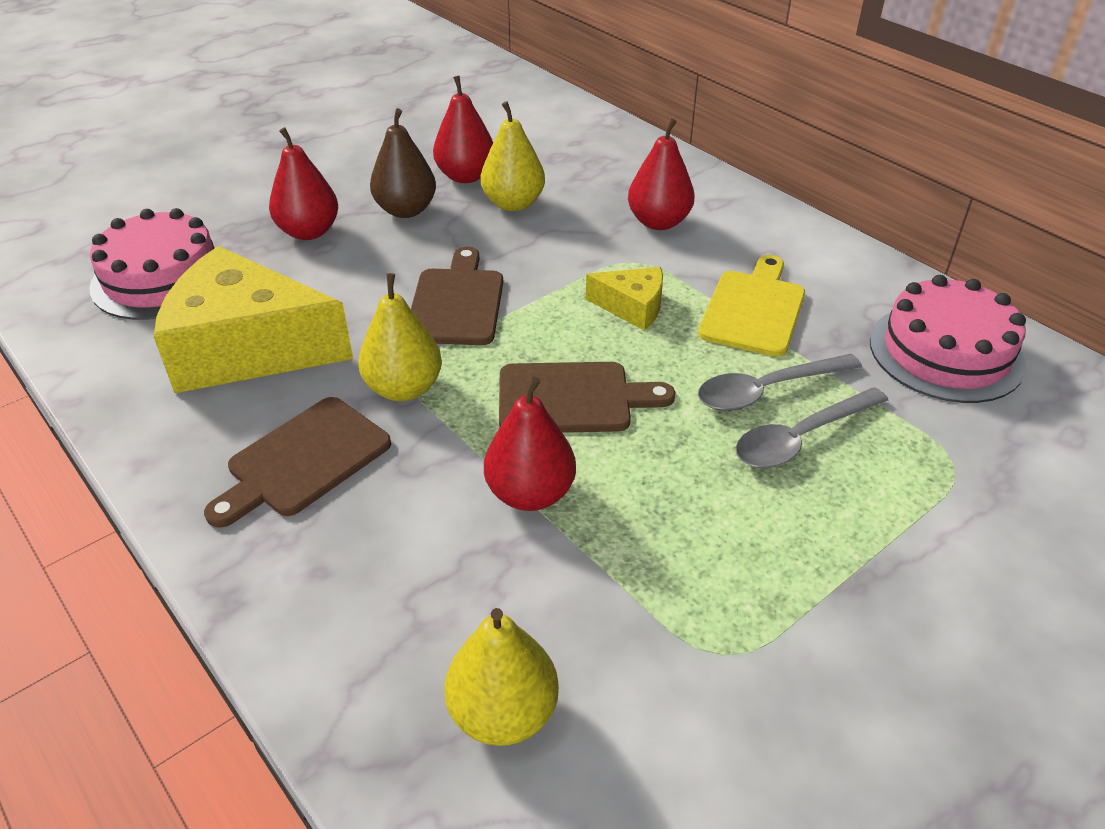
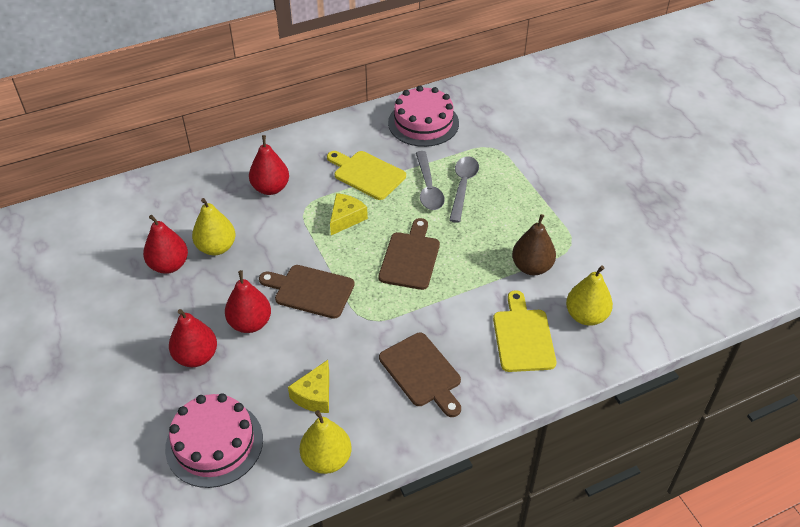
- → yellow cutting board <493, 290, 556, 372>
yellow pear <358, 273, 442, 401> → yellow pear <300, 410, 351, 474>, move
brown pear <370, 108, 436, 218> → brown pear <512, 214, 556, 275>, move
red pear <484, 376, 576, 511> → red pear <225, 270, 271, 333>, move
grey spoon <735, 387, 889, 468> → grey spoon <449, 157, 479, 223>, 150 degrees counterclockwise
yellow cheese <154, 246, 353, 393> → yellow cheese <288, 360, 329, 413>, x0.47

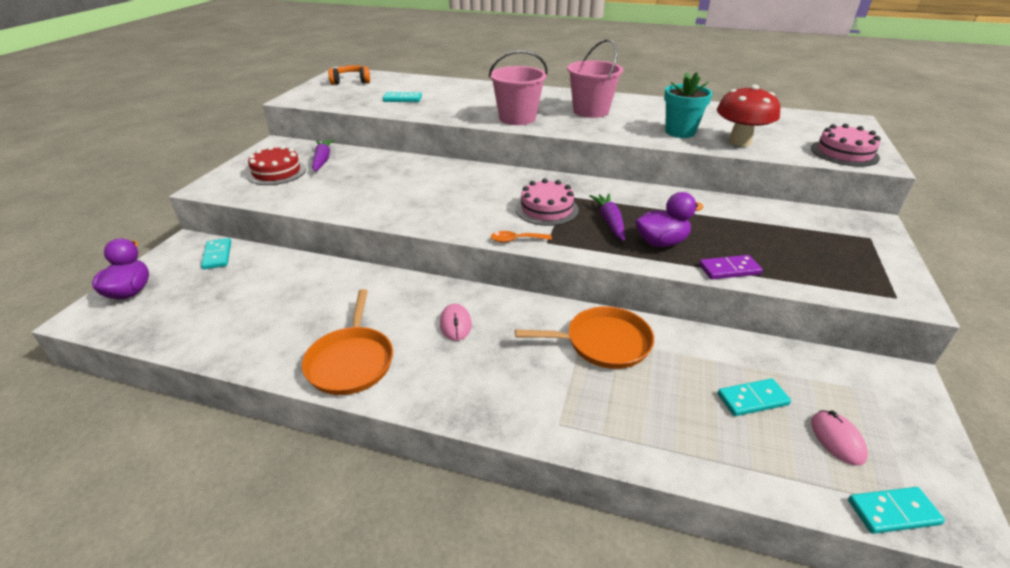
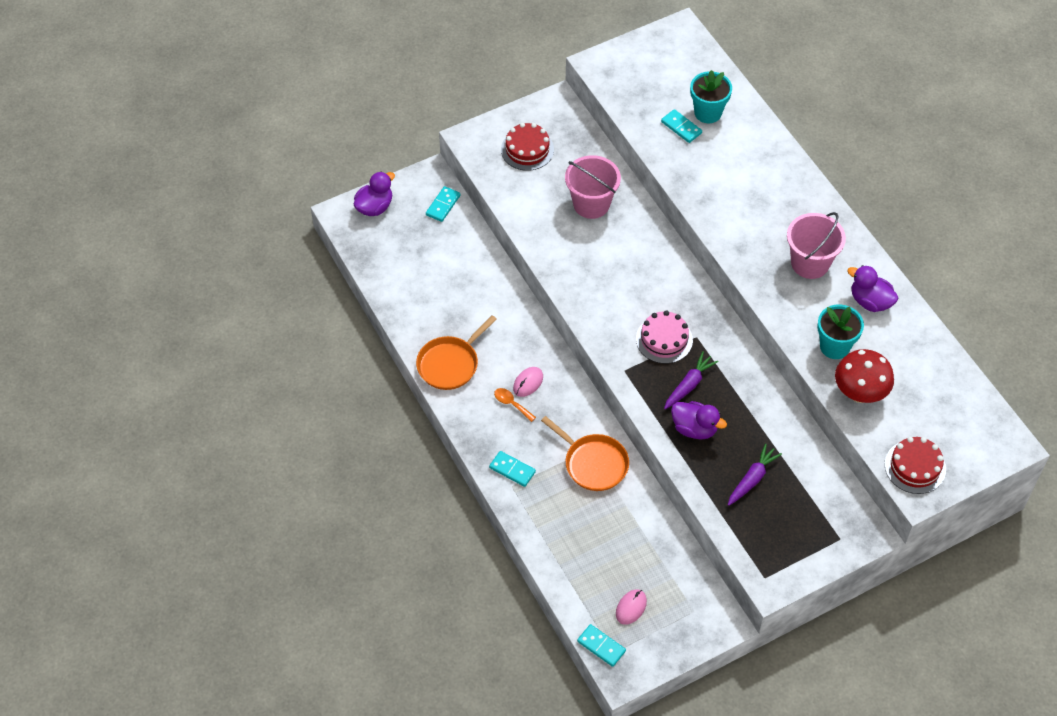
orange headphones <328, 65, 370, 85> → -
purple domino <699, 255, 763, 279> → -
- → turquoise flower pot <690, 70, 732, 123>
- → purple duck <847, 265, 898, 312>
purple carrot <312, 139, 334, 172> → purple carrot <728, 443, 782, 506>, move
pink bucket <489, 50, 548, 125> → pink bucket <565, 155, 621, 219>, move
orange spoon <491, 231, 552, 243> → orange spoon <494, 388, 536, 422>, move
turquoise domino <718, 378, 791, 416> → turquoise domino <489, 451, 536, 487>, move
pink cake <811, 124, 881, 167> → red cake <885, 437, 946, 494>

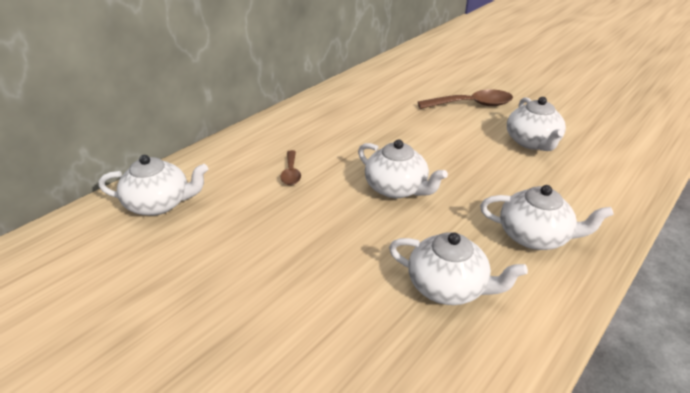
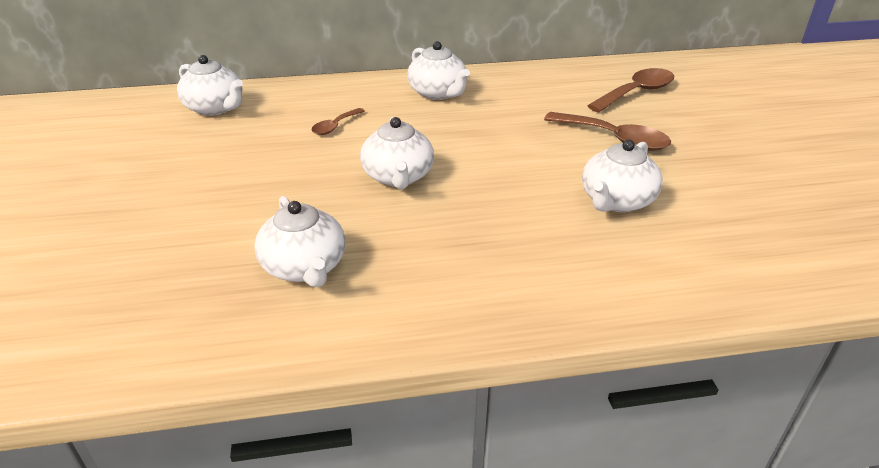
- → brown spoon <587, 68, 674, 112>
white teapot <480, 185, 614, 250> → white teapot <407, 41, 470, 100>, move

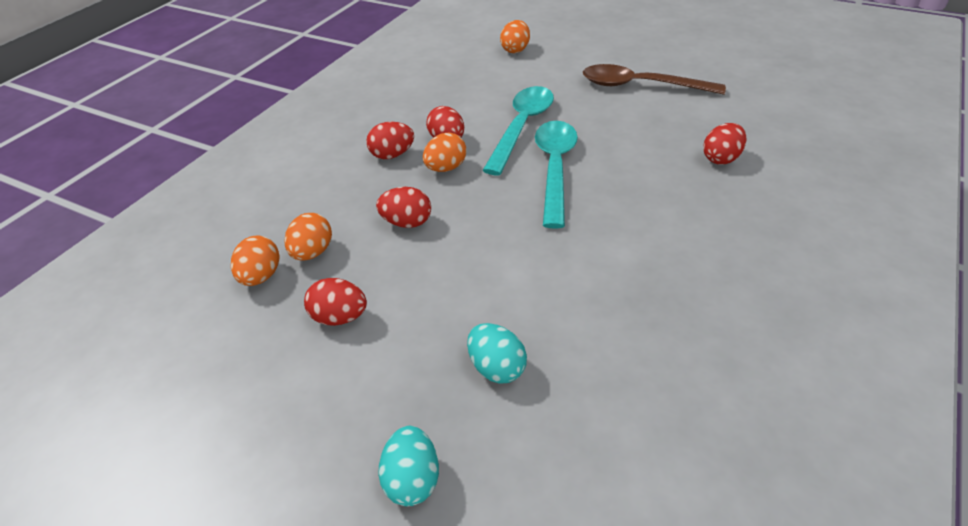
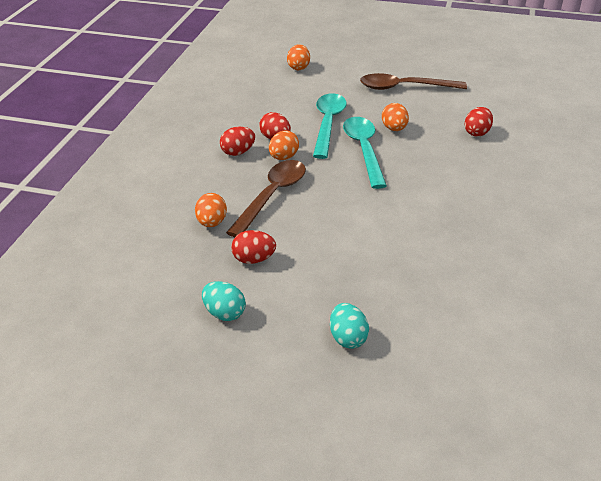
orange egg <231, 235, 280, 286> → orange egg <382, 103, 409, 131>, move
turquoise egg <467, 323, 527, 384> → turquoise egg <202, 281, 246, 321>, move
red egg <376, 187, 431, 228> → brown spoon <226, 160, 306, 237>

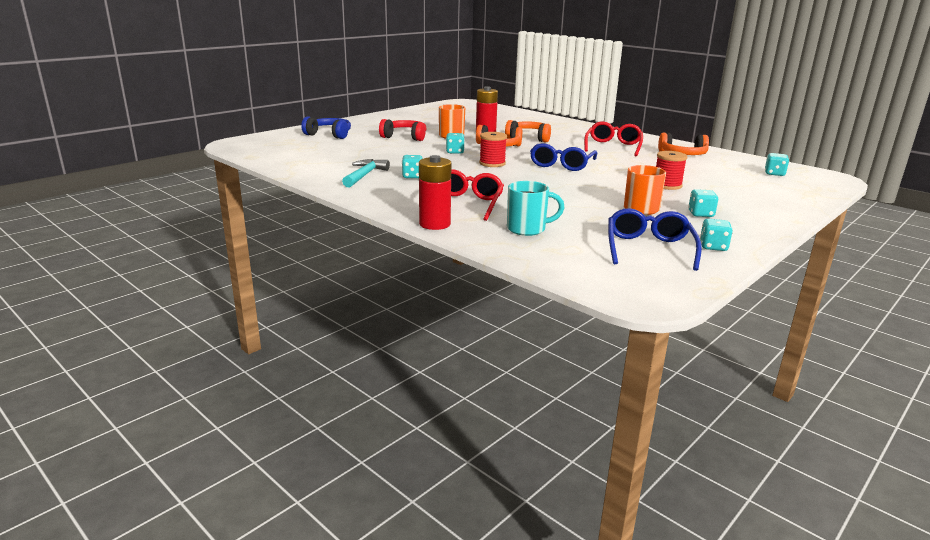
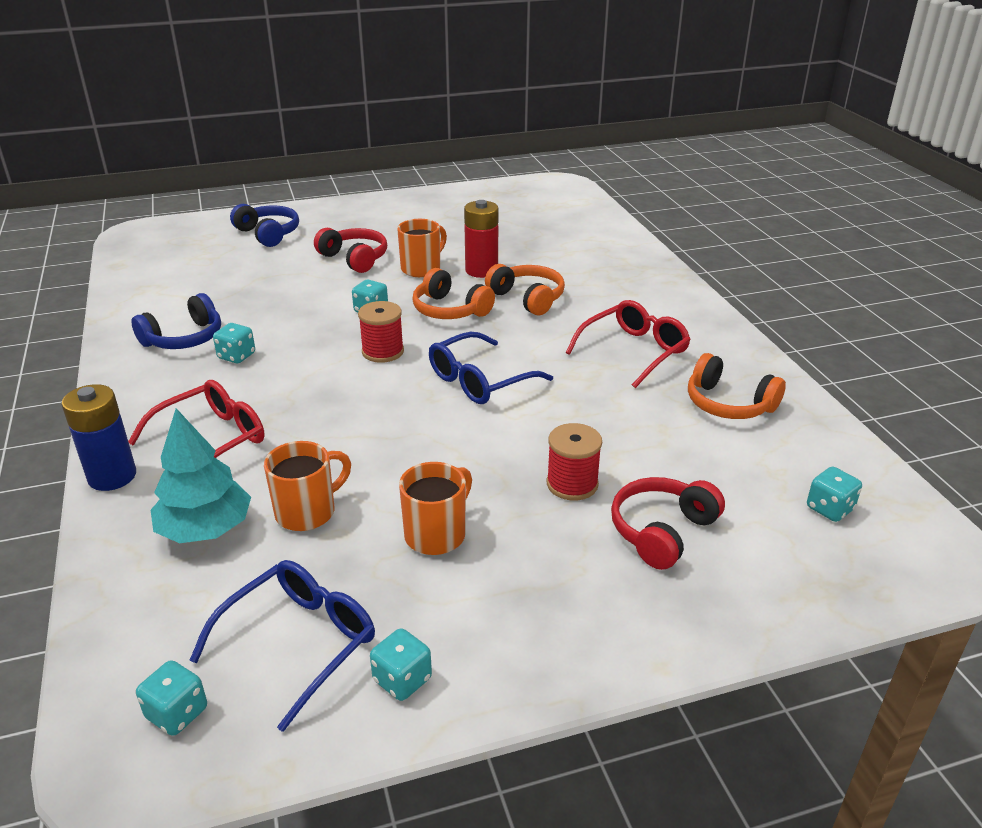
- → orange mug <264, 441, 351, 531>
- → red headphones <611, 477, 725, 570>
turquoise dice <688, 189, 718, 217> → turquoise dice <136, 660, 207, 736>, move
turquoise hammer <342, 159, 390, 188> → blue headphones <131, 293, 221, 349>
turquoise mug <507, 181, 565, 236> → turquoise tree <151, 408, 251, 543>
red battery <419, 155, 451, 230> → blue battery <62, 384, 136, 491>

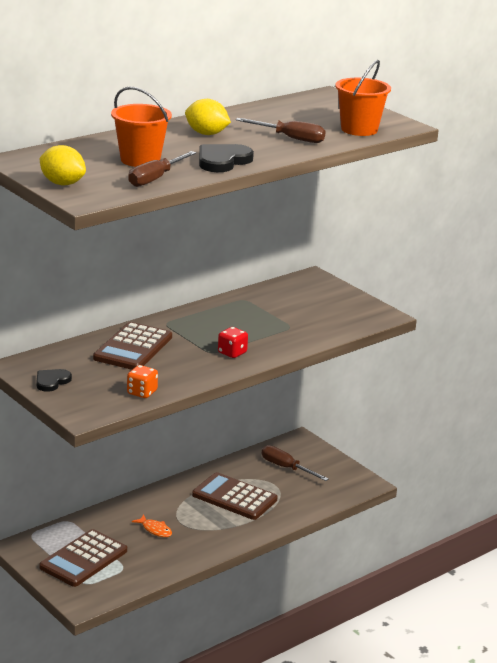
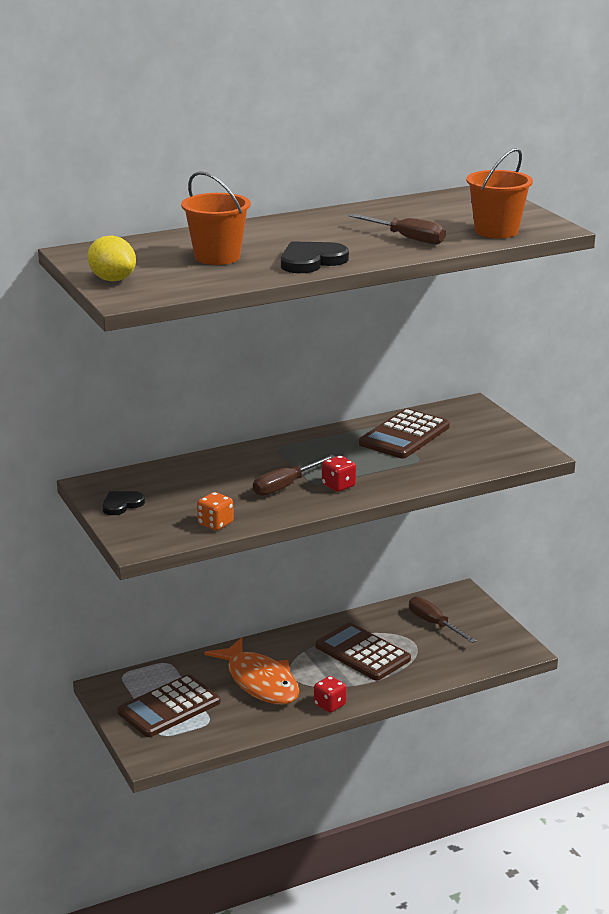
yellow lemon <185, 99, 231, 135> → -
- → red dice <314, 676, 347, 713>
brown calculator <93, 322, 172, 370> → brown calculator <359, 408, 450, 458>, move
brown screwdriver <128, 151, 196, 187> → brown screwdriver <253, 455, 335, 496>, move
orange fish <132, 515, 172, 537> → orange fish <204, 638, 300, 705>, x2.36

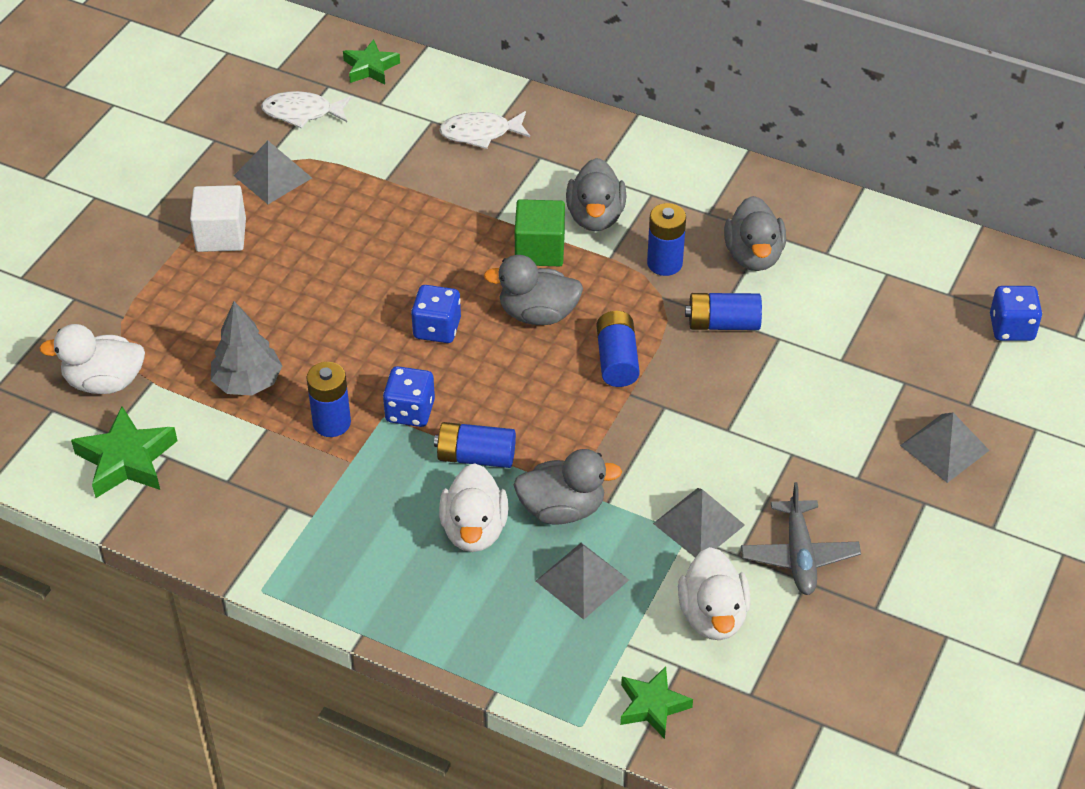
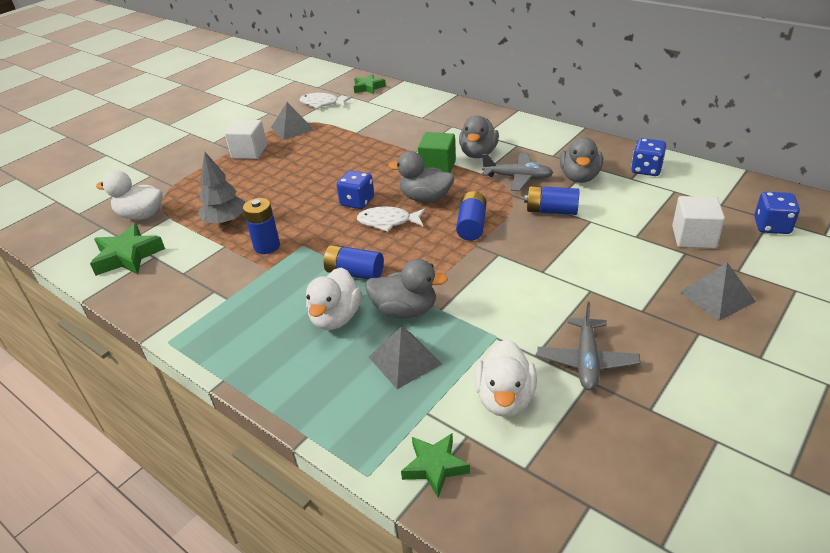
grey pyramid <653, 488, 745, 558> → -
- → white cube <672, 196, 725, 248>
blue dice <383, 366, 435, 427> → blue dice <631, 138, 666, 176>, move
white fish <439, 111, 530, 149> → white fish <357, 206, 425, 232>, move
blue battery <647, 203, 686, 276> → grey plane <482, 153, 553, 191>

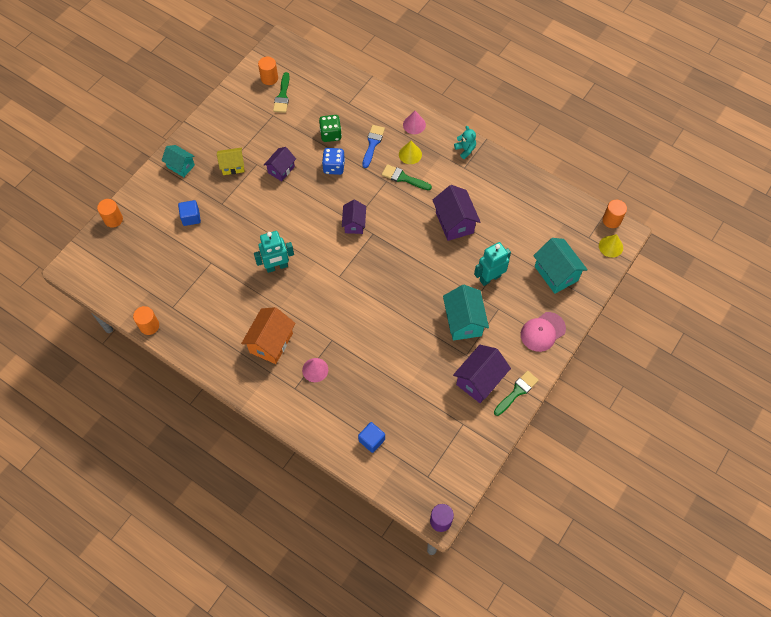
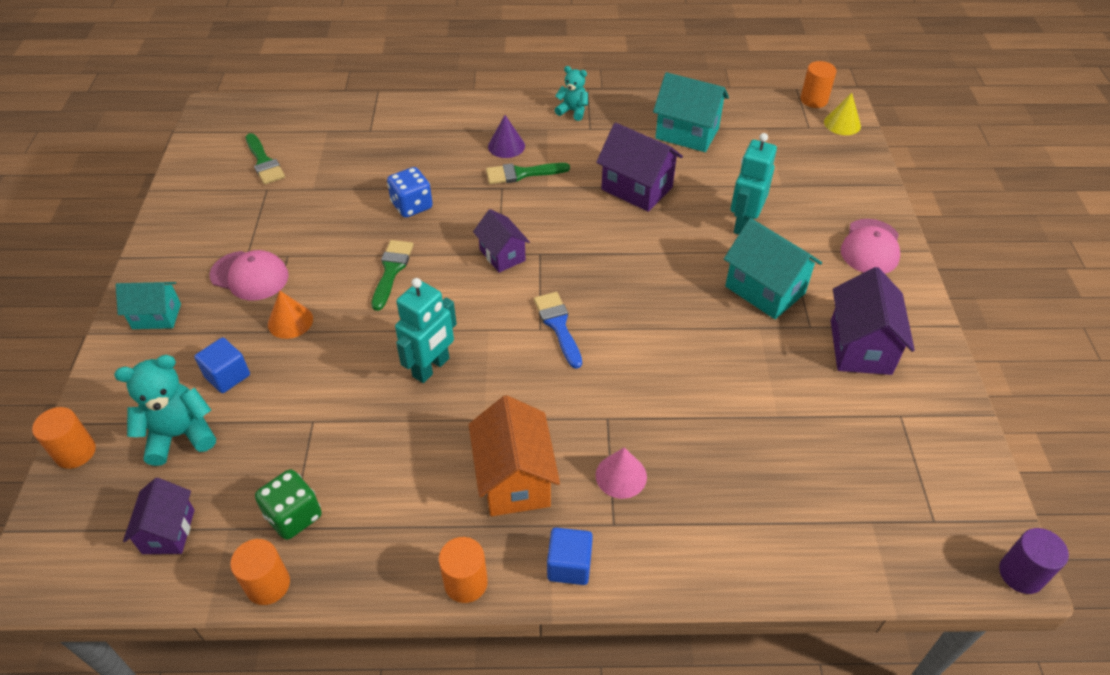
pink cone <403, 111, 426, 134> → -
- → turquoise teddy bear <114, 355, 216, 466>
- → orange cone <268, 291, 313, 339>
orange cylinder <258, 56, 278, 85> → orange cylinder <439, 537, 488, 603>, move
purple house <264, 147, 296, 181> → purple house <123, 478, 195, 554>, move
green dice <319, 115, 342, 142> → green dice <255, 469, 322, 540>, move
blue cube <358, 422, 385, 453> → blue cube <547, 528, 593, 585>, move
blue brush <363, 125, 385, 168> → blue brush <534, 292, 582, 369>, move
green brush <494, 370, 539, 416> → green brush <371, 240, 413, 311>, move
turquoise house <533, 238, 588, 294> → turquoise house <653, 72, 729, 152>, move
yellow house <217, 148, 245, 175> → pink cap <209, 250, 289, 300>
yellow cone <399, 141, 422, 164> → purple cone <488, 115, 525, 158>

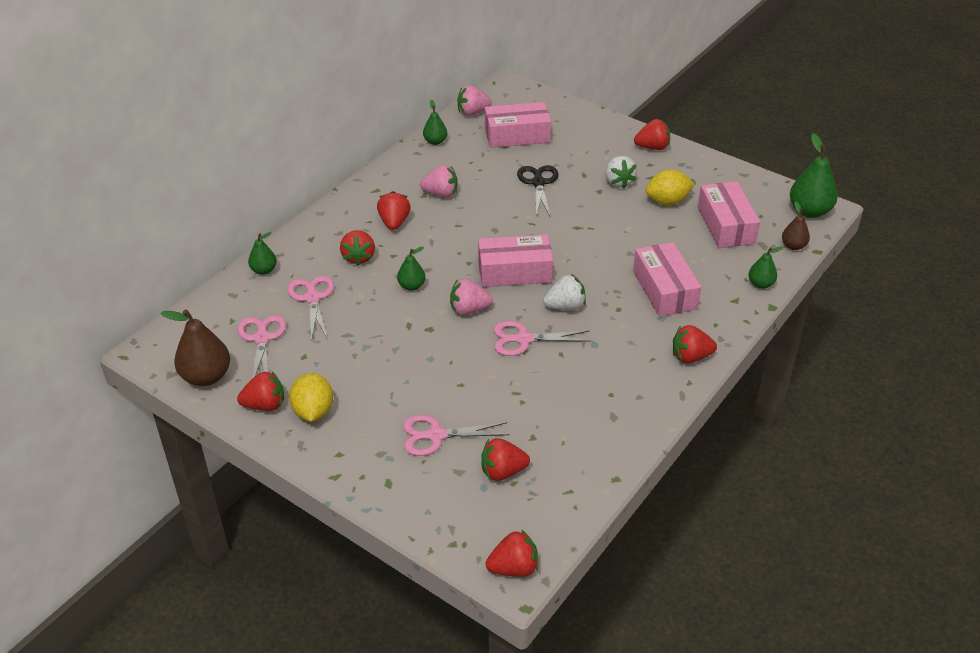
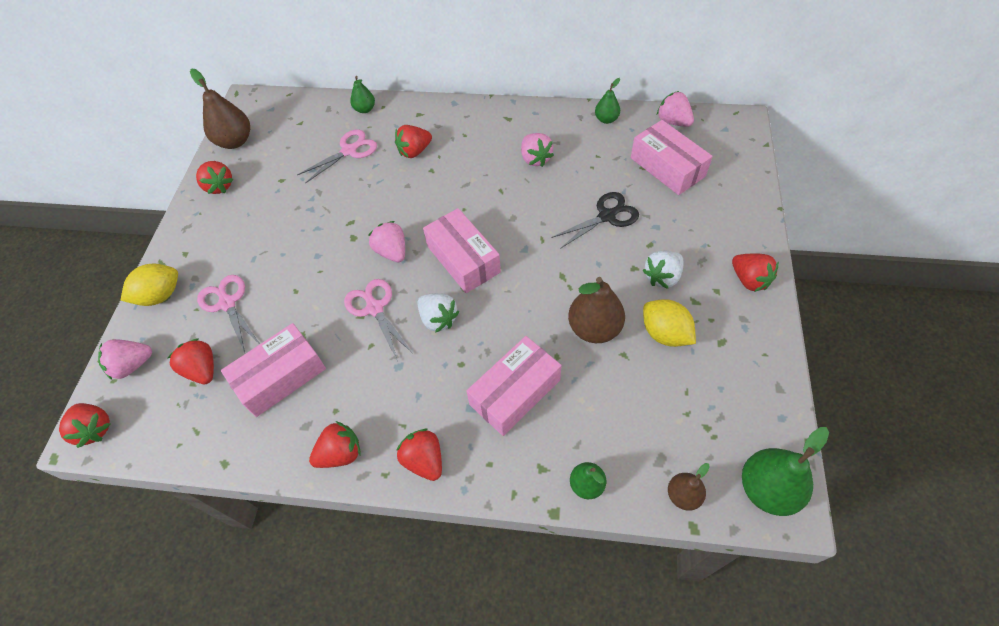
pink scissors <238, 315, 286, 379> → -
green pear <397, 247, 425, 291> → -
- → pink strawberry <98, 339, 152, 380>
- → brown pear <568, 277, 625, 343>
yellow lemon <289, 373, 333, 422> → yellow lemon <120, 264, 178, 306>, move
red strawberry <377, 191, 411, 230> → red strawberry <309, 421, 361, 468>, move
pink box <698, 181, 760, 248> → pink box <221, 323, 326, 417>, move

